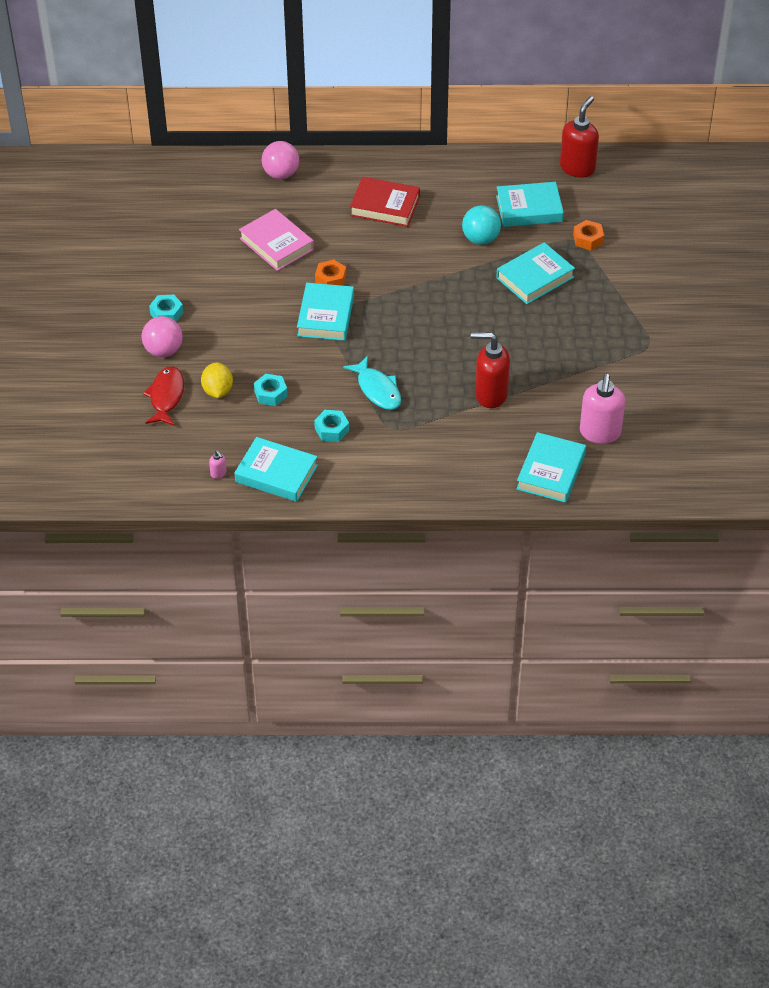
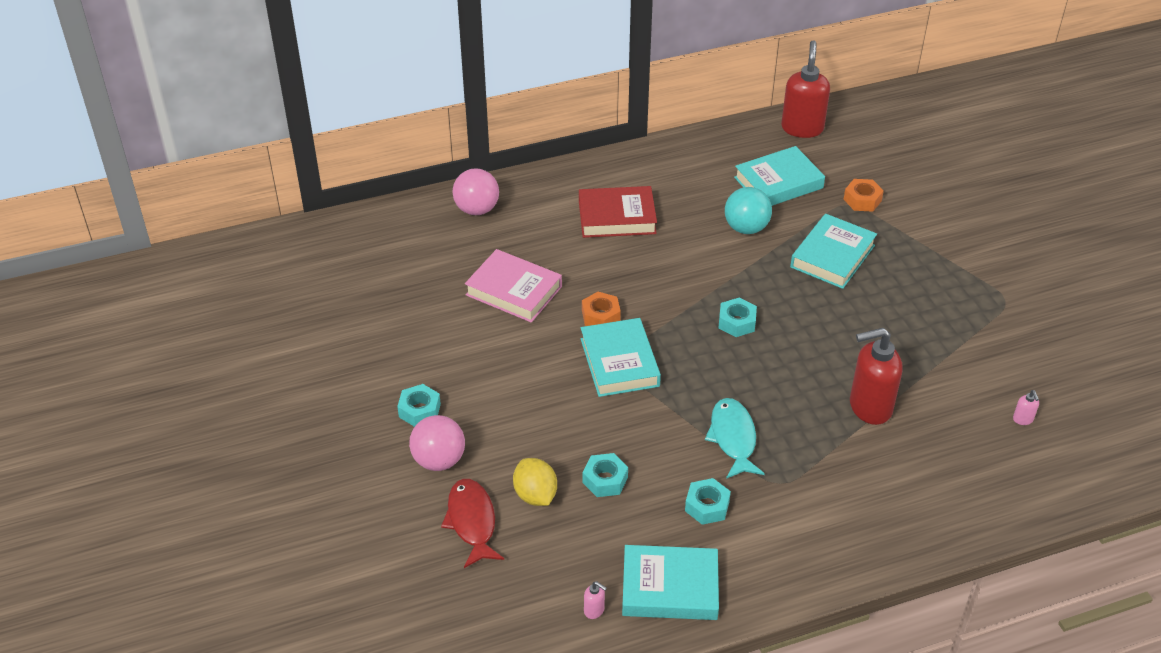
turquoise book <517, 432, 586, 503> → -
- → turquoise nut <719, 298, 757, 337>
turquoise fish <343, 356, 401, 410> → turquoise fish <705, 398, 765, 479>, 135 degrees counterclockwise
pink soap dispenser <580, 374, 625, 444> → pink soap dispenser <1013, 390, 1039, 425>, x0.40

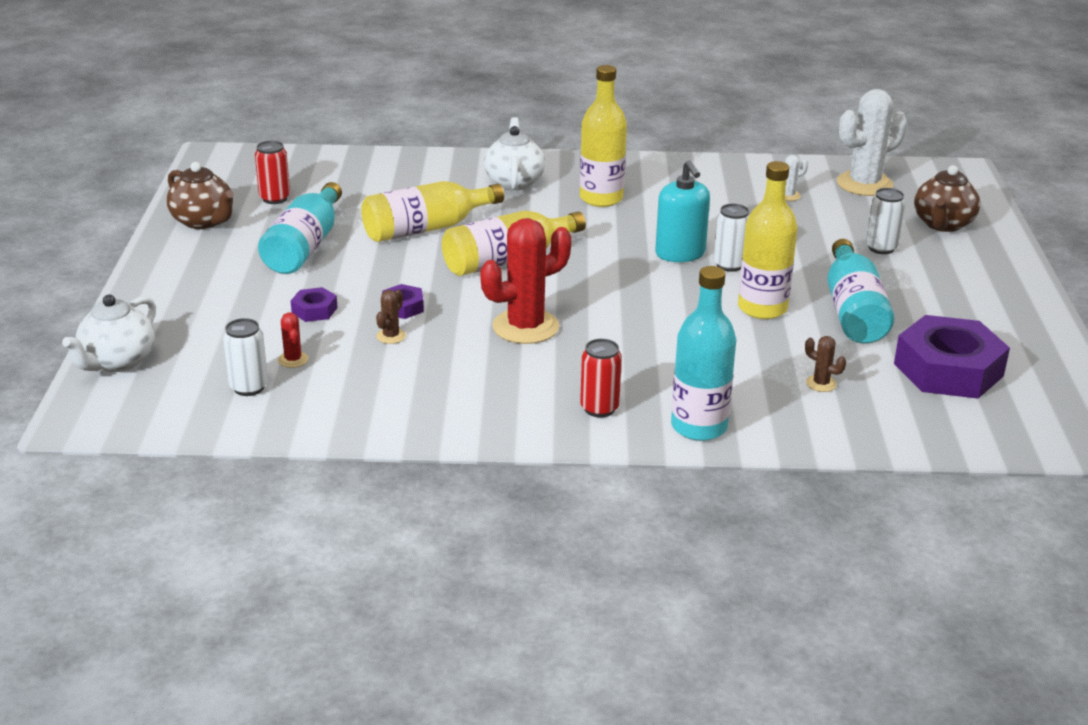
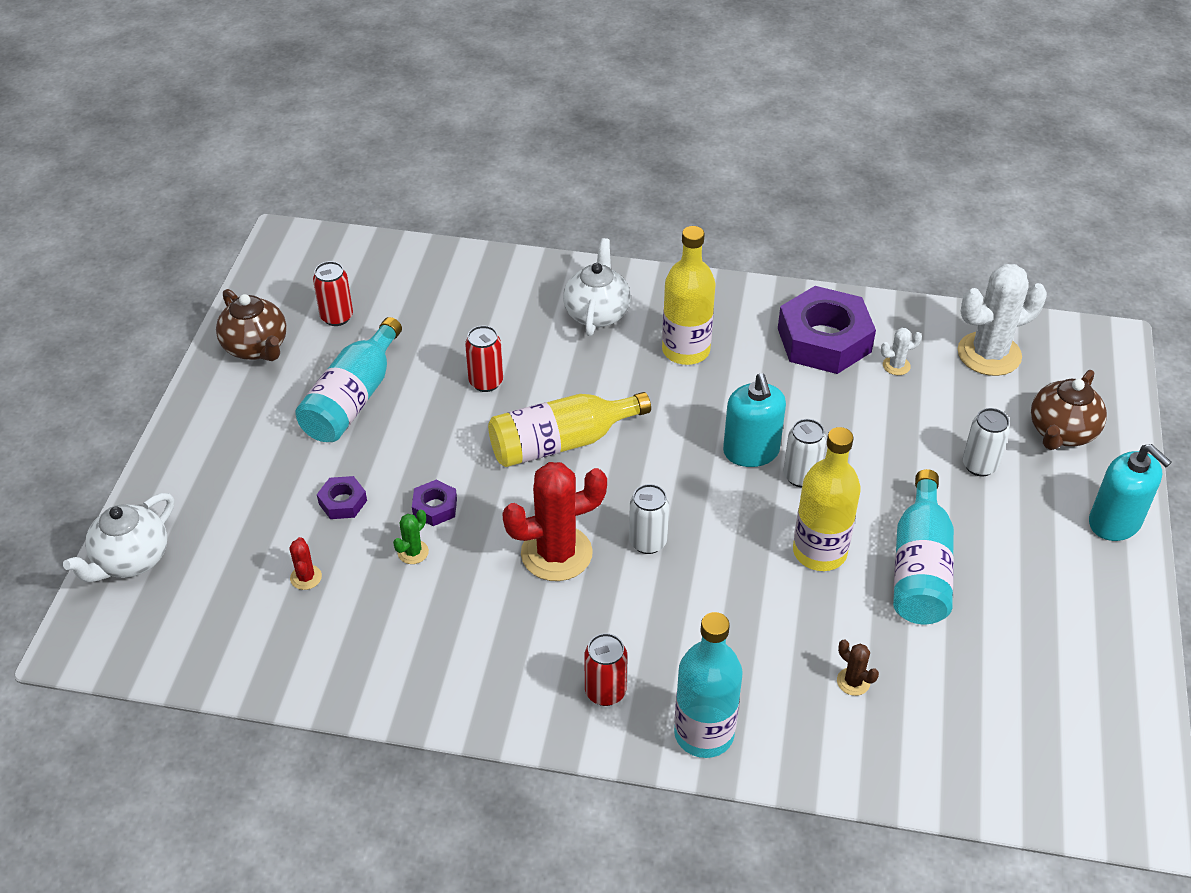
- → turquoise soap dispenser <1089, 444, 1172, 541>
white can <223, 318, 268, 396> → white can <629, 484, 669, 554>, move
purple nut <894, 315, 1010, 399> → purple nut <778, 286, 876, 374>, move
yellow bottle <361, 181, 504, 242> → red can <465, 325, 503, 392>
brown cactus <376, 289, 406, 344> → green cactus <393, 510, 429, 564>

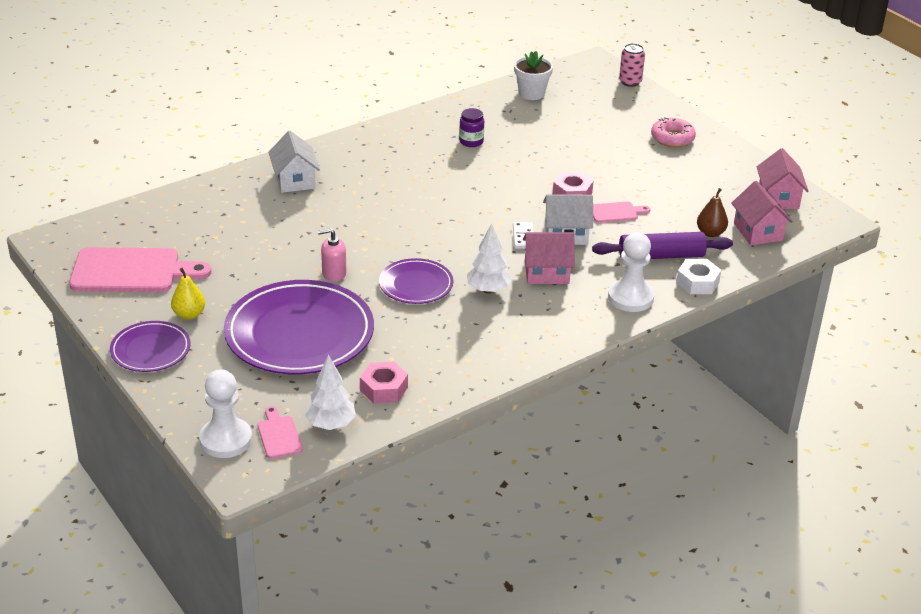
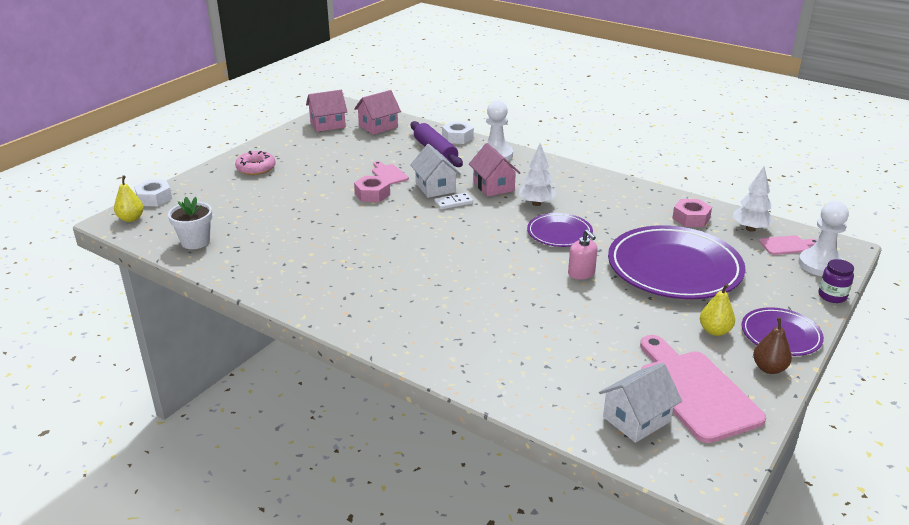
- → yellow pear <114, 175, 144, 222>
white house <268, 131, 320, 193> → white house <599, 363, 682, 443>, move
purple jar <459, 108, 484, 147> → purple jar <819, 259, 854, 303>, move
brown pear <697, 188, 728, 237> → brown pear <753, 317, 792, 374>, move
pink can <619, 43, 645, 87> → white nut <134, 180, 172, 206>
pink cutting board <257, 406, 303, 459> → pink cutting board <759, 235, 817, 255>, 150 degrees counterclockwise

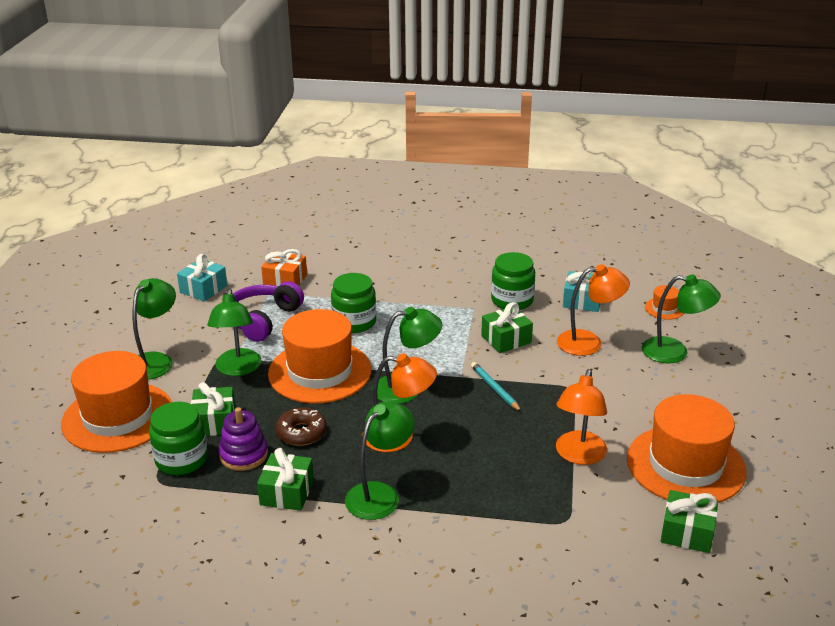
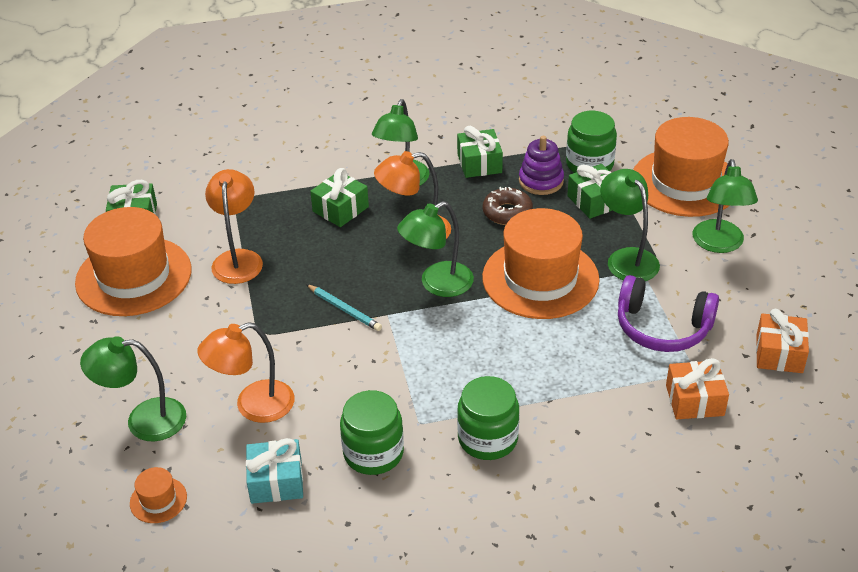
green jar <331, 273, 376, 333> → green jar <457, 376, 519, 460>, move
green gift <481, 302, 533, 353> → green gift <310, 168, 369, 227>, move
turquoise gift <177, 254, 227, 301> → orange gift <756, 309, 809, 373>
purple headphones <233, 281, 304, 342> → purple headphones <618, 275, 719, 352>, 105 degrees clockwise

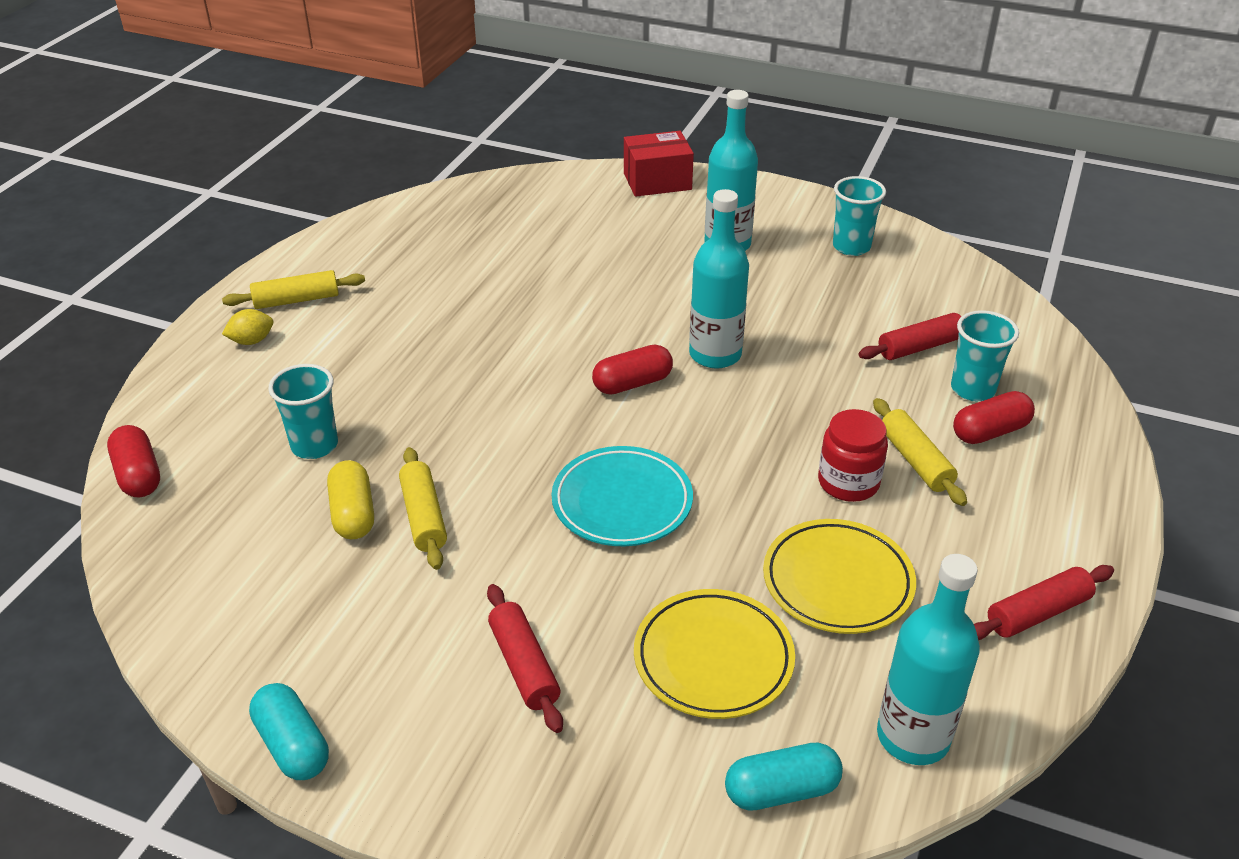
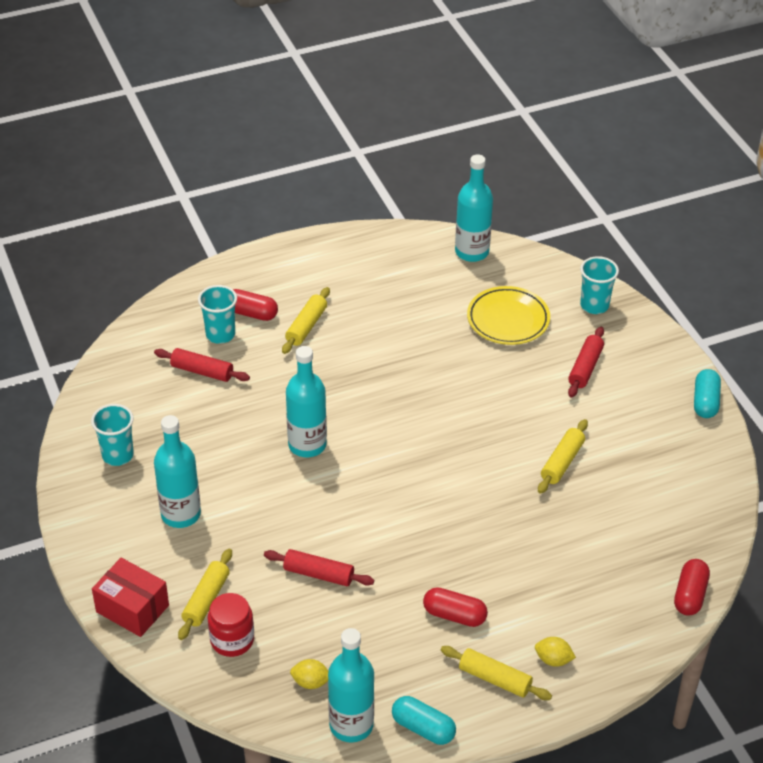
yellow capsule <327, 460, 374, 539> → -
turquoise plate <552, 446, 693, 546> → -
yellow plate <763, 519, 916, 634> → -
- → yellow rolling pin <178, 549, 232, 640>
- → yellow lemon <290, 659, 328, 689>
- → turquoise bottle <328, 628, 374, 742>
turquoise cup <268, 364, 338, 459> → turquoise cup <580, 256, 619, 314>, move
red capsule <592, 344, 673, 395> → red capsule <423, 587, 488, 627>, move
turquoise capsule <725, 743, 843, 811> → turquoise capsule <392, 696, 456, 745>, move
red jar <818, 409, 888, 502> → red jar <208, 593, 254, 657>, move
red rolling pin <974, 565, 1114, 640> → red rolling pin <264, 549, 374, 586>, move

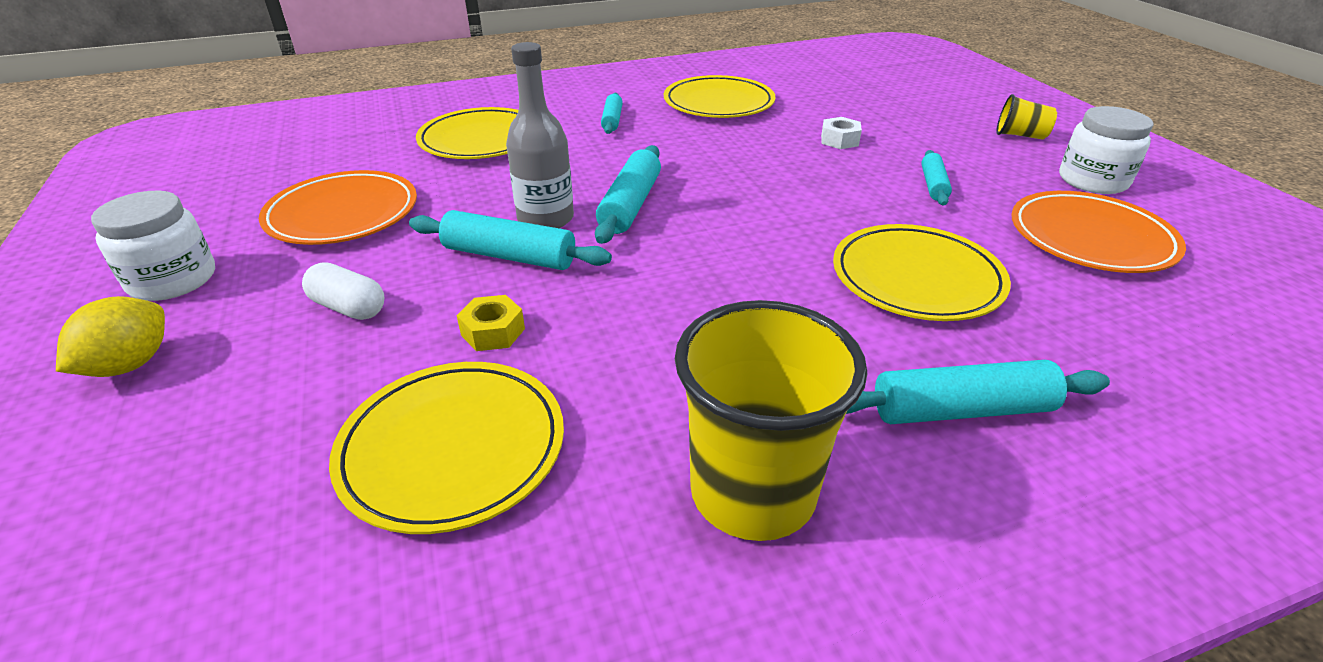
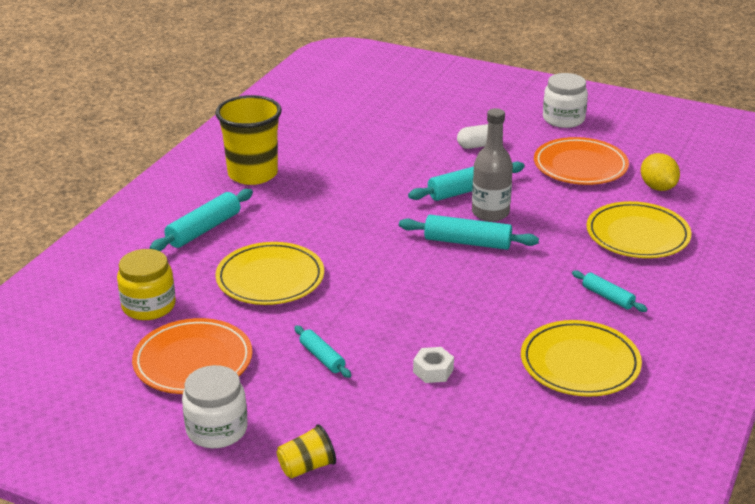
yellow plate <329, 362, 564, 534> → -
yellow nut <457, 295, 525, 351> → -
- → yellow jar <117, 249, 176, 320>
yellow lemon <56, 296, 165, 377> → yellow lemon <641, 153, 680, 191>, move
turquoise rolling pin <595, 145, 661, 244> → turquoise rolling pin <399, 215, 539, 250>, 45 degrees counterclockwise

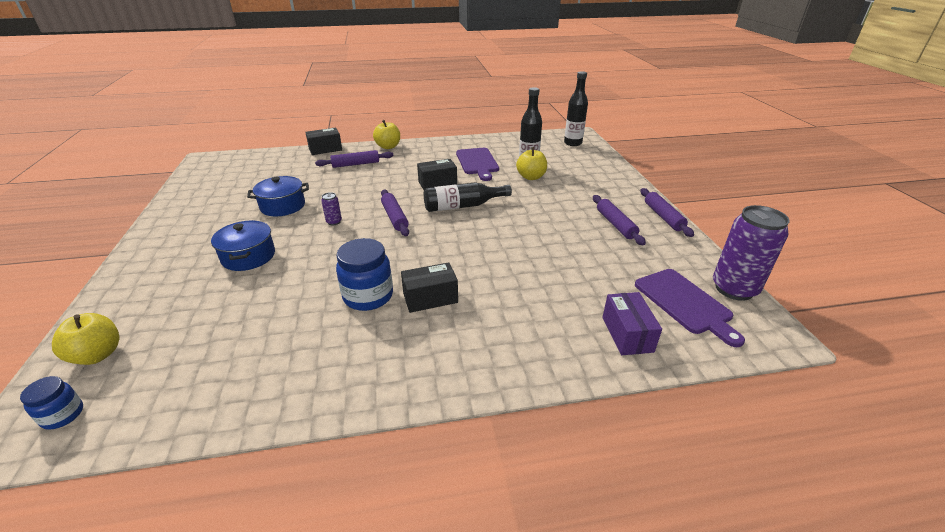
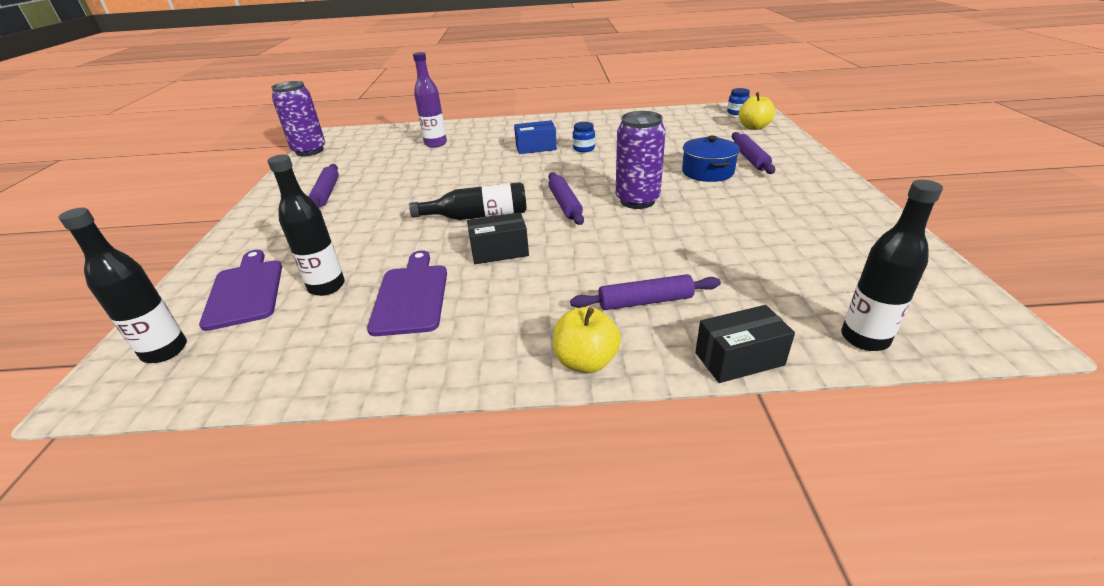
blue pot <247, 176, 309, 216> → -
yellow apple <516, 147, 547, 180> → -
purple box <603, 292, 662, 355> → -
- → purple bottle <413, 52, 447, 147>
- → black bottle <841, 180, 943, 351>
purple cutting board <635, 269, 745, 347> → purple cutting board <199, 250, 282, 331>, move
purple rolling pin <641, 188, 694, 237> → purple rolling pin <732, 132, 775, 174>, move
black box <401, 262, 458, 313> → blue box <514, 120, 557, 154>
purple can <321, 192, 342, 225> → purple can <616, 111, 666, 209>, x2.33
blue jar <336, 238, 393, 311> → blue jar <573, 122, 595, 152>, x0.56

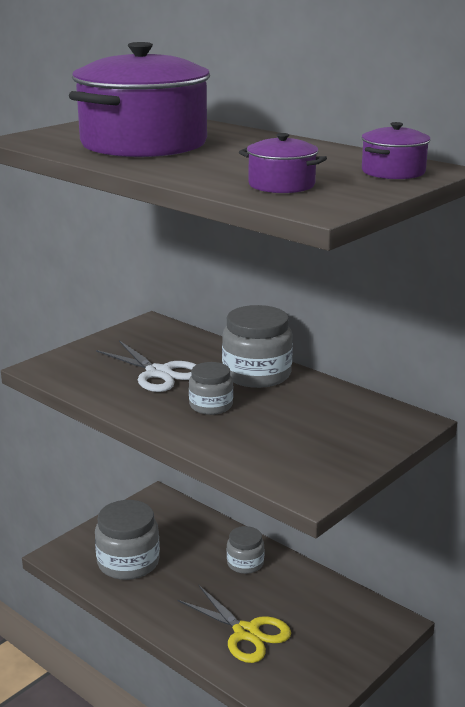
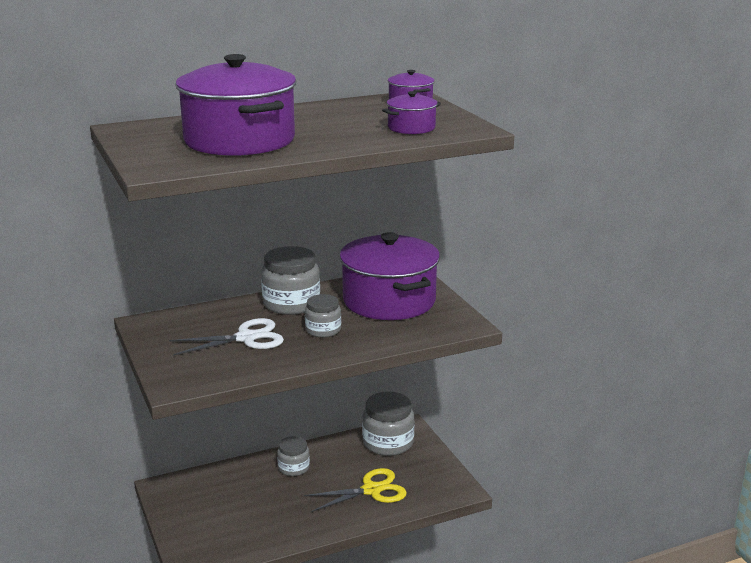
- → purple pot <339, 232, 440, 320>
grey jar <95, 500, 160, 580> → grey jar <362, 391, 414, 456>, move

